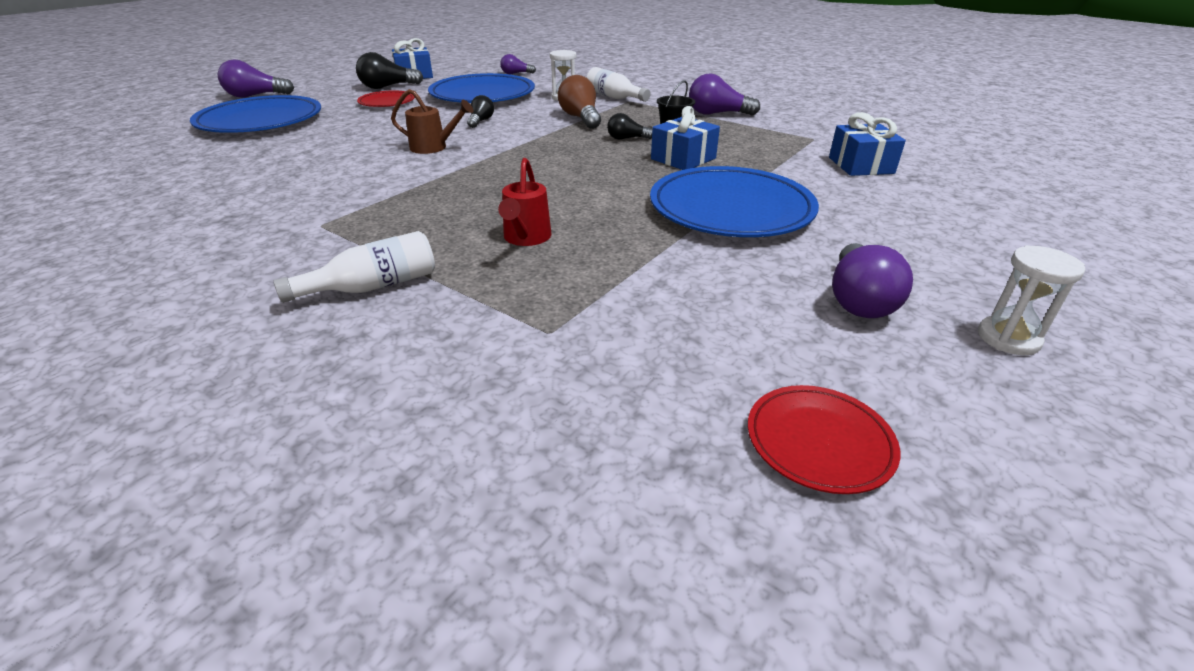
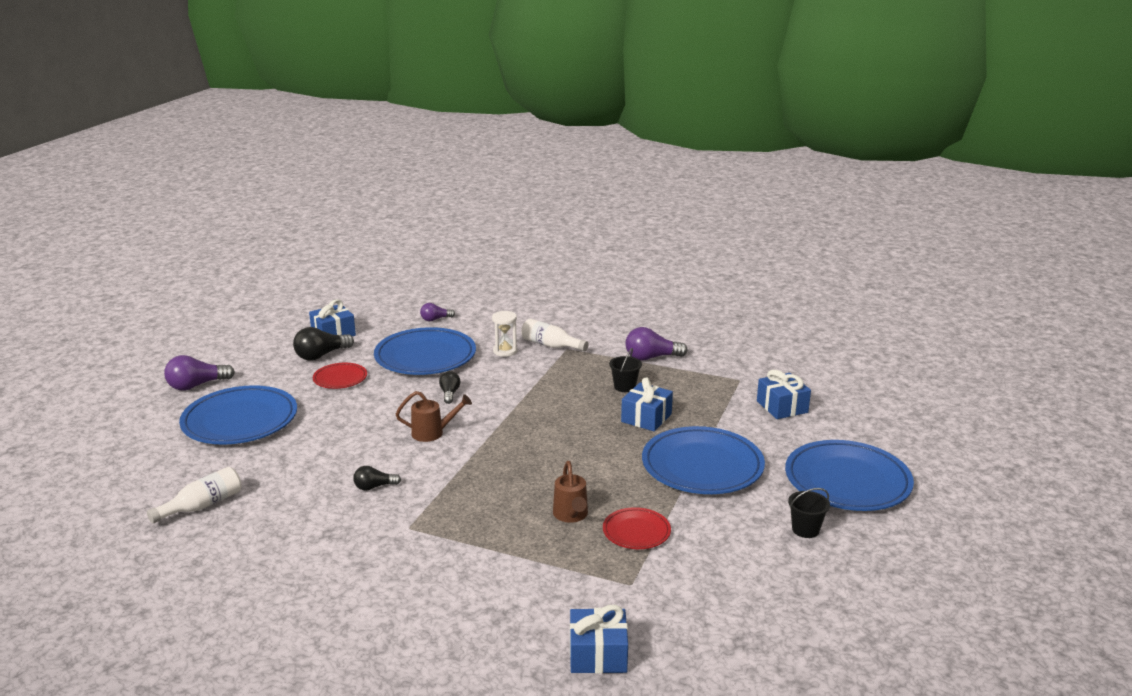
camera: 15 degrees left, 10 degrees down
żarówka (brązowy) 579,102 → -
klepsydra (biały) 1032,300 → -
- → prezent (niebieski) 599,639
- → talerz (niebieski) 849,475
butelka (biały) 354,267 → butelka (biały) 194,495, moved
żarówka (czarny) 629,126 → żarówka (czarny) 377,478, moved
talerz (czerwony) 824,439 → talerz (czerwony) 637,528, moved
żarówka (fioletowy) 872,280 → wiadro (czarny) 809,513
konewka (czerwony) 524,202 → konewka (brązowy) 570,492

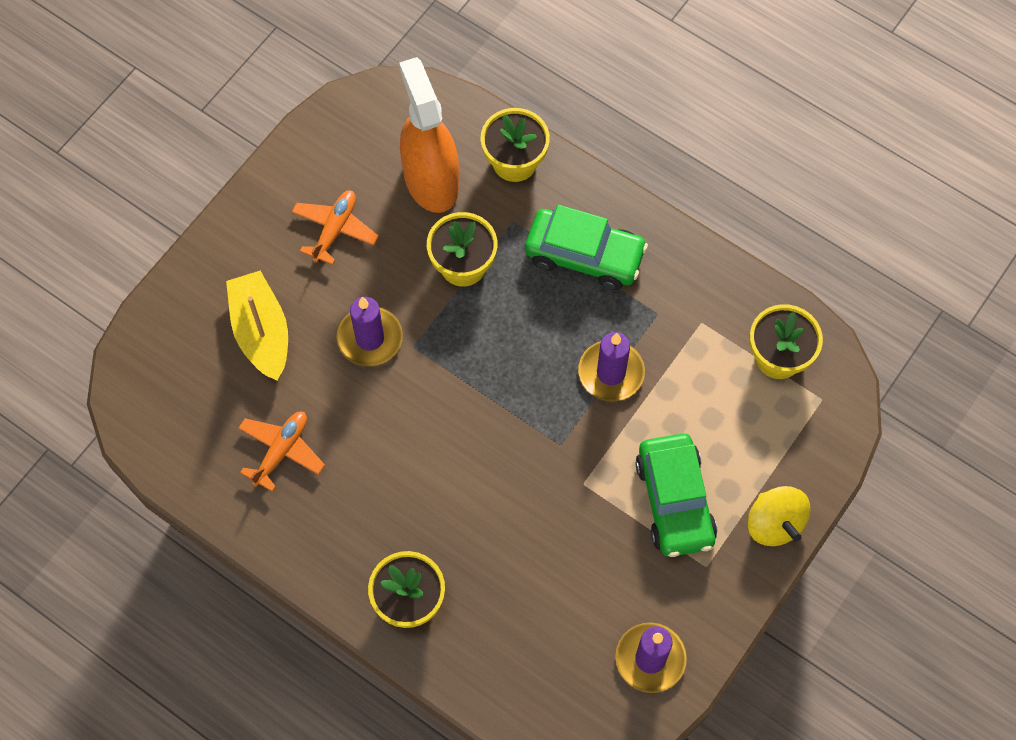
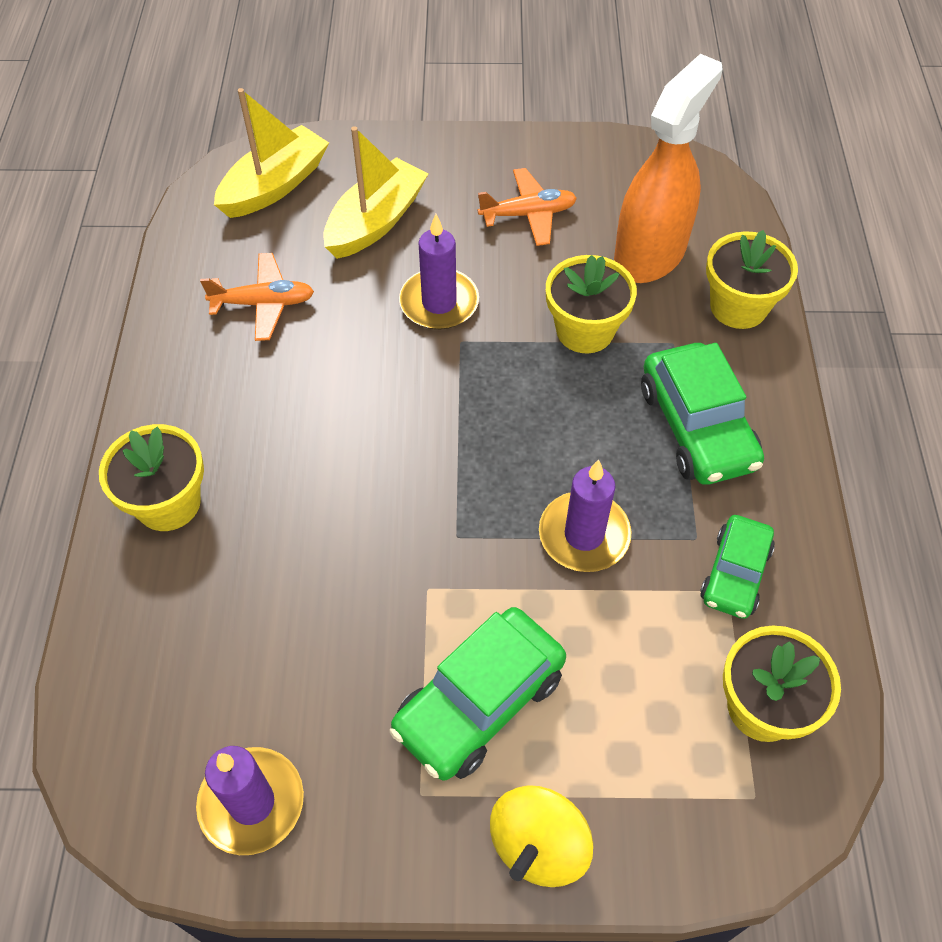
camera: 55 degrees right, 10 degrees down
- → łódka (żółty) 271,153
- → samochód (zielony) 737,567

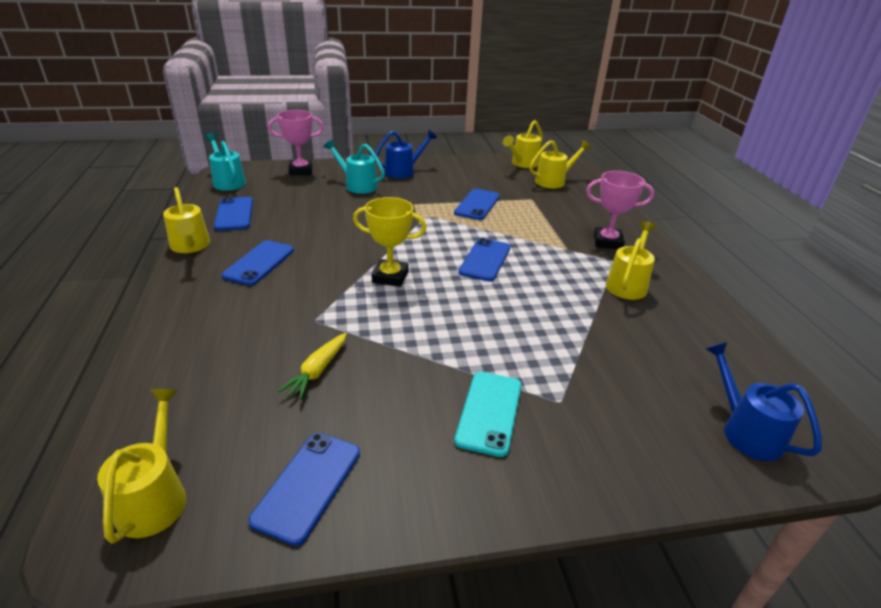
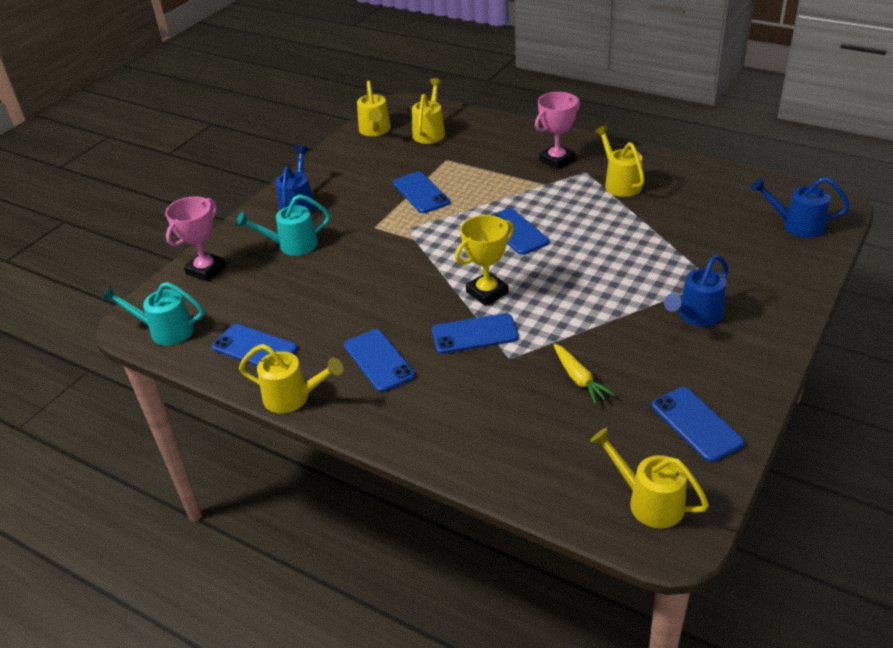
camera: 45 degrees left, 5 degrees up
- → telefon (niebieski) 475,333
telefon (turkusowy) 488,414 → konewka (niebieski) 696,291

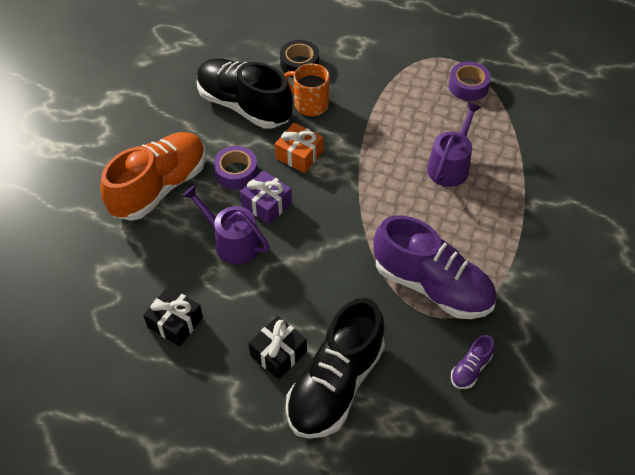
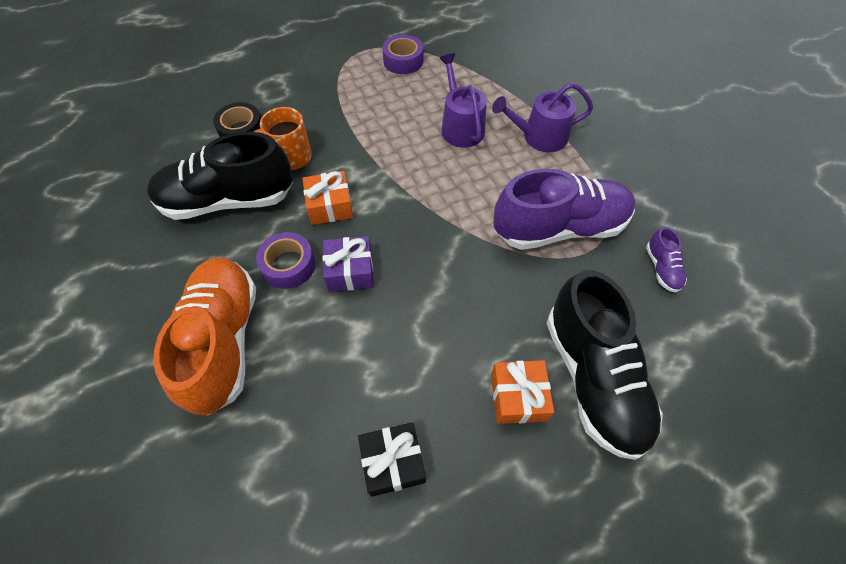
camera: 45 degrees left, 5 degrees up
konewka (fioletowy) 226,224 → konewka (fioletowy) 542,117, moved
prezent (czarny) 277,347 → prezent (pomarańczowy) 522,392

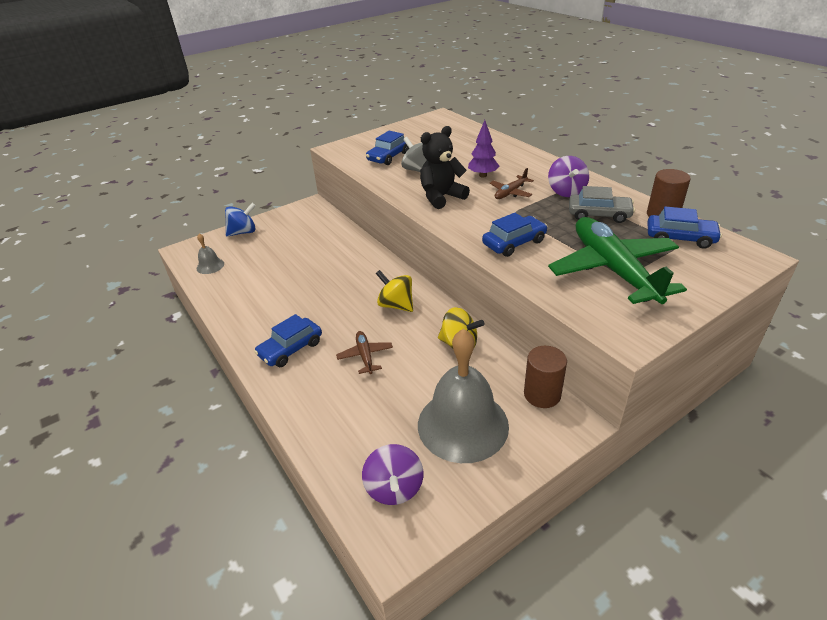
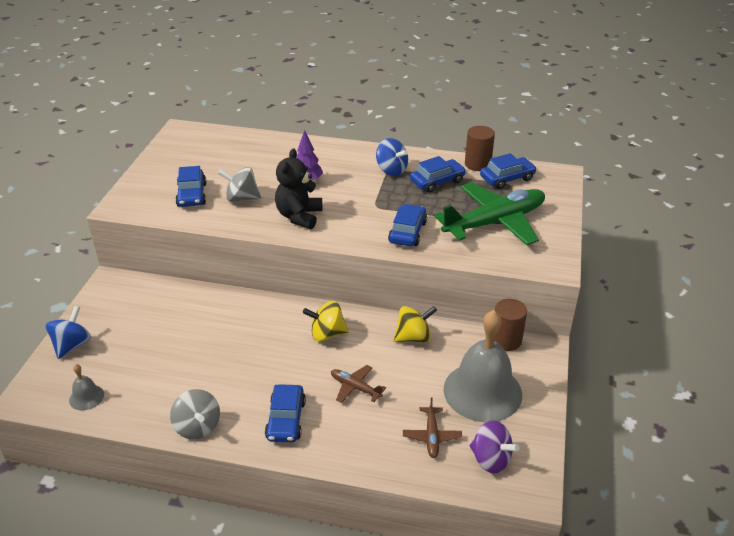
camera: 45 degrees left, 0 degrees up
- → bączek (szary) 195,414
samolot (brązowy) 512,183 → samolot (brązowy) 432,428, moved
bączek (fioletowy) 568,176 → bączek (niebieski) 392,157
samochód (szary) 602,204 → samochód (niebieski) 438,174
samolot (zielony) 617,260 → samolot (zielony) 489,213, 120 degrees clockwise

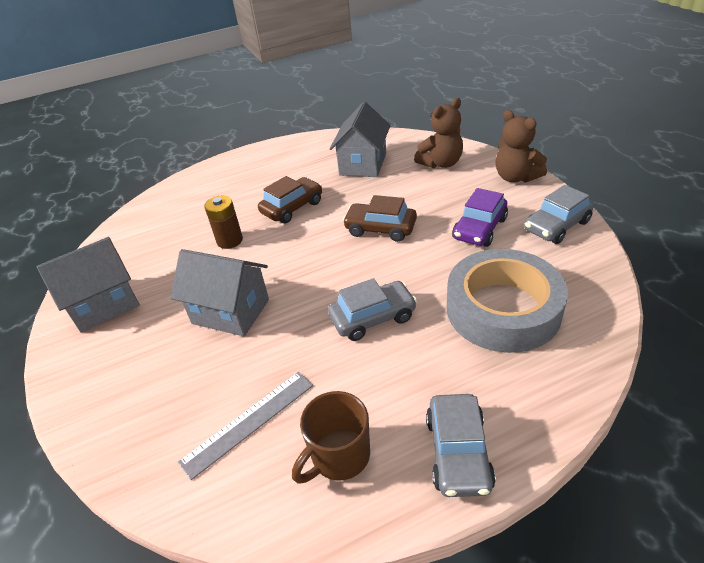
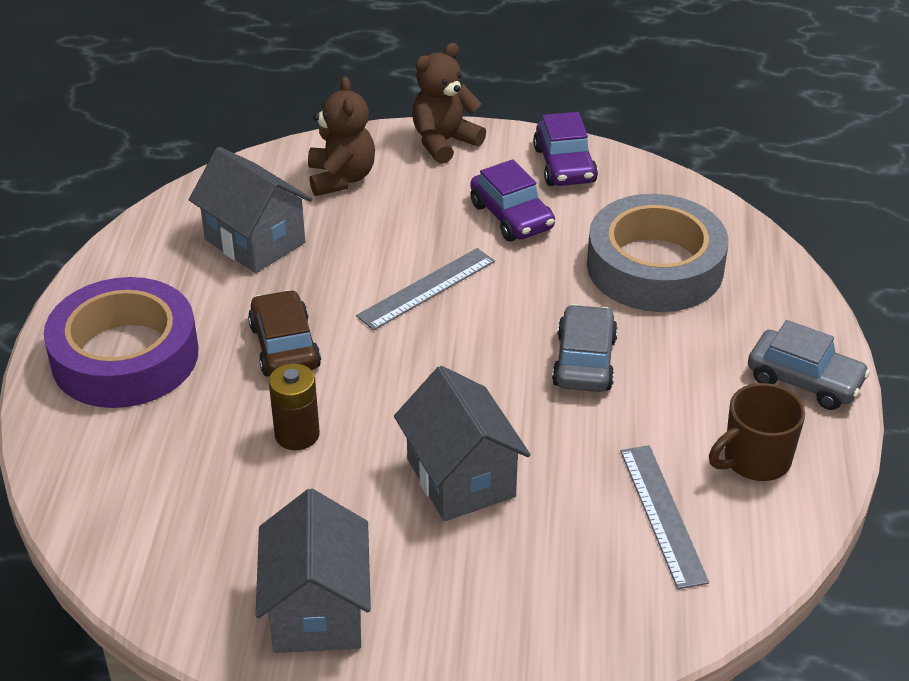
camera: 65 degrees left, 0 degrees up
- → taśma klejąca (fioletowy) 121,342
samochód (brązowy) 379,218 → linijka (szary) 425,289
samochód (szary) 559,214 → samochód (fioletowy) 565,149
domek (szary) 220,292 → domek (szary) 462,443, 75 degrees counterclockwise
kubek (brązowy) 331,437 → kubek (brązowy) 757,432, 75 degrees clockwise
miś (brązowy) 521,146 → miś (brązowy) 449,103, 150 degrees clockwise

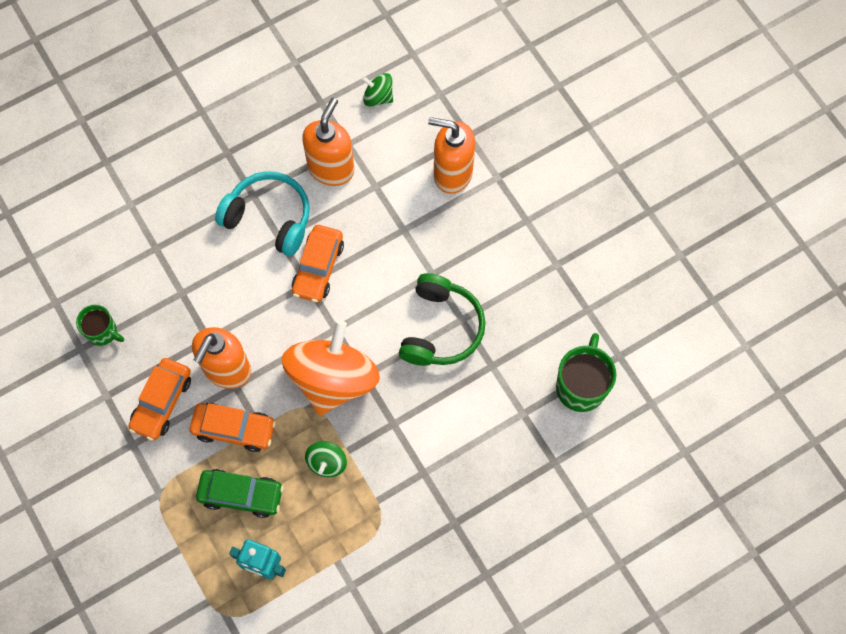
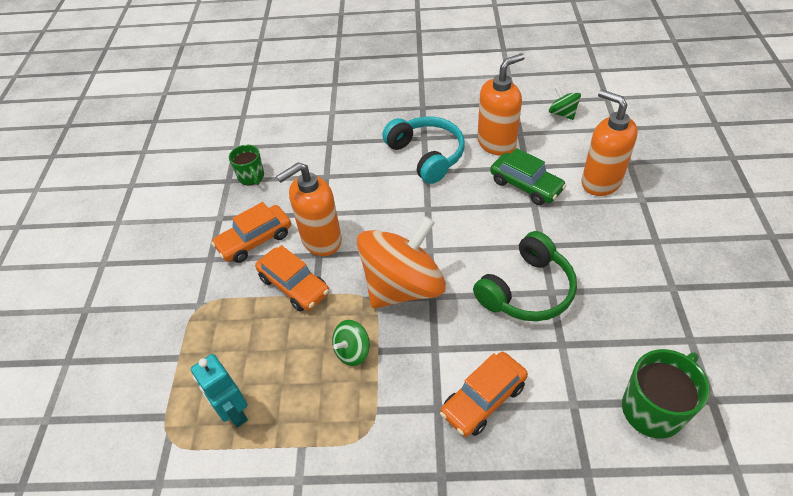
camera: 35 degrees right, 20 degrees down
samochód (zielony) 240,493 → samochód (zielony) 528,176, moved
samochód (pomarańczowy) 318,263 → samochód (pomarańczowy) 484,394, moved

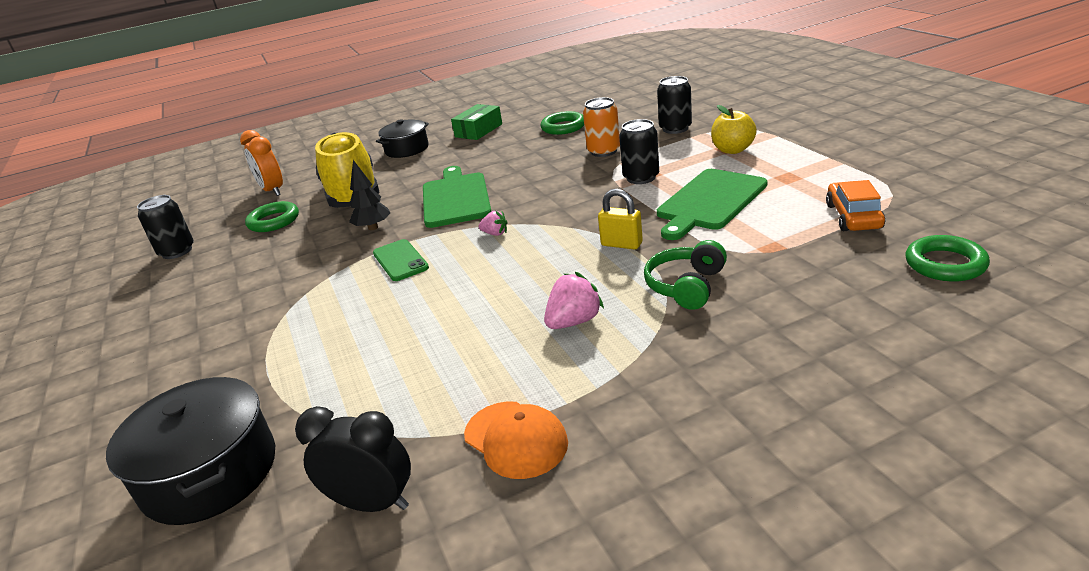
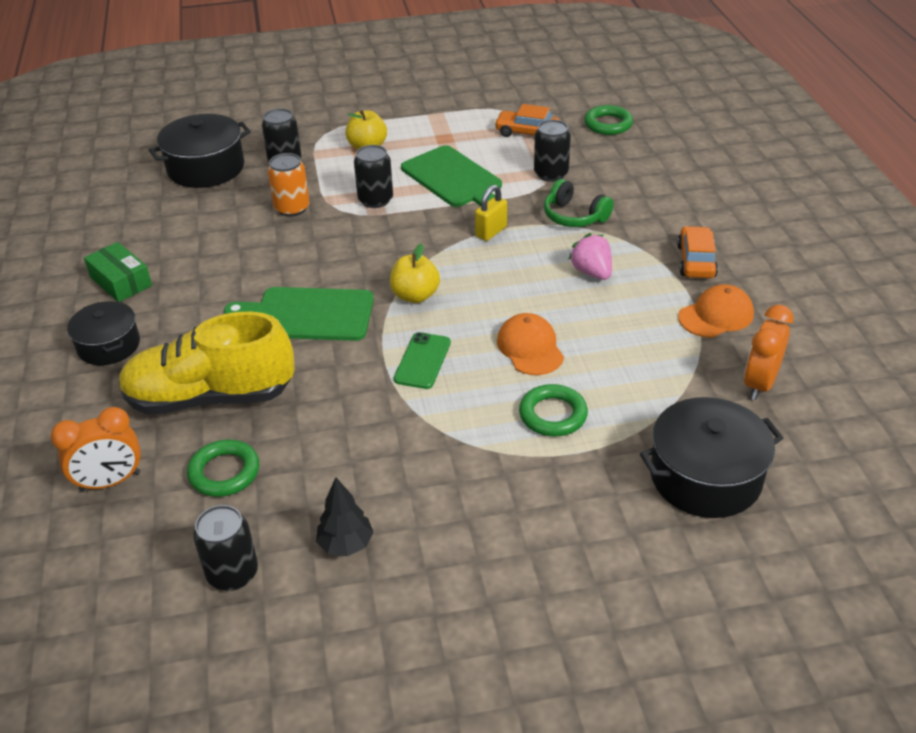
camera: 80 degrees left, 10 degrees up
- → garnek (czarny) 200,151
- → czapka (pomarańczowy) 530,344
- → puszka (czarny) 552,151
- → samochód (pomarańczowy) 697,252
drzewko (czarny) 370,195 → drzewko (czarny) 345,516, moved
pierścień (zielony) 562,123 → pierścień (zielony) 553,410, moved
truskawka (różowy) 493,223 → jabłko (żółty) 415,273
budzik (czarny) 353,459 → budzik (pomarańczowy) 769,352
telefon (zielony) 401,260 → telefon (zielony) 422,360, 60 degrees counterclockwise

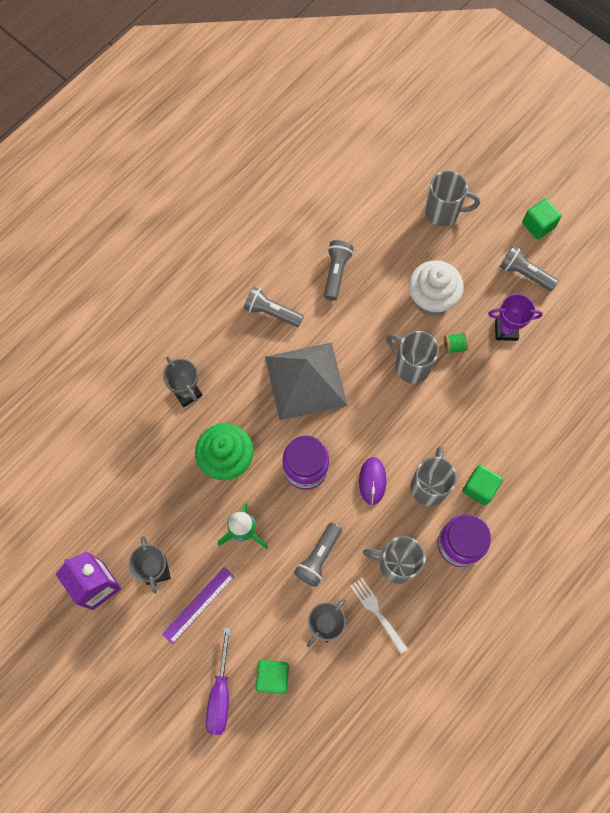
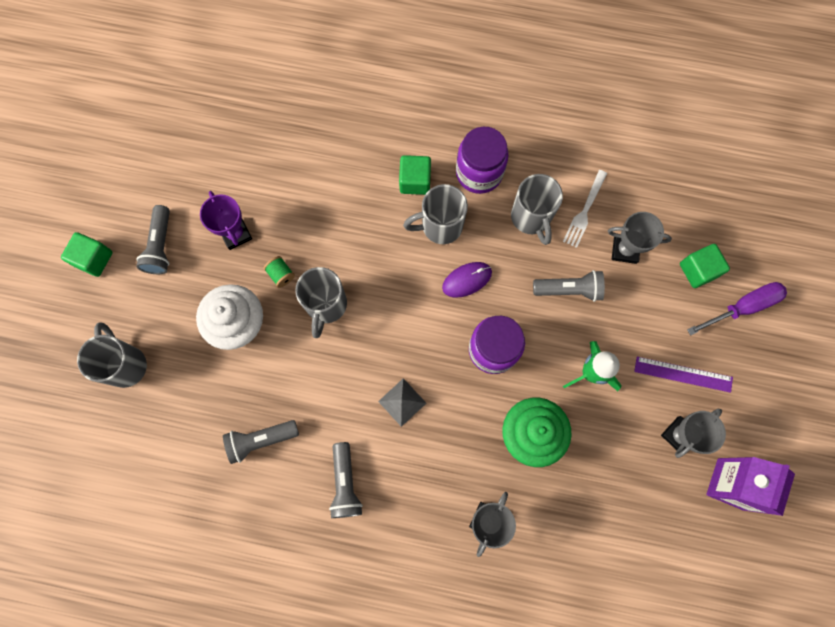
camera: 120 degrees left, 5 degrees up
piramida (szary) 306,381 → piramida (szary) 402,402, x0.42

